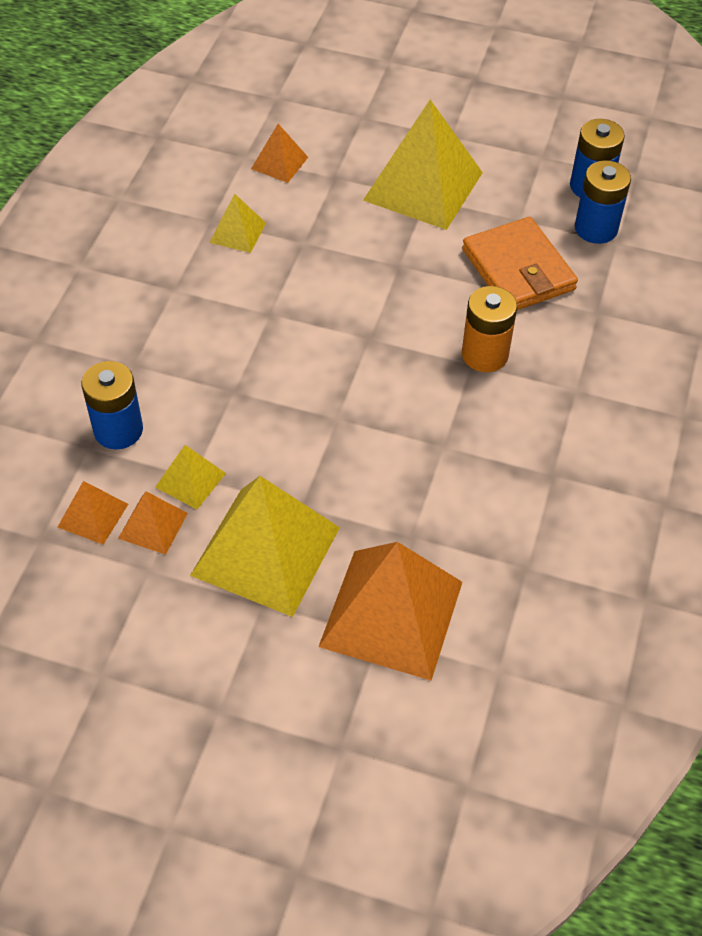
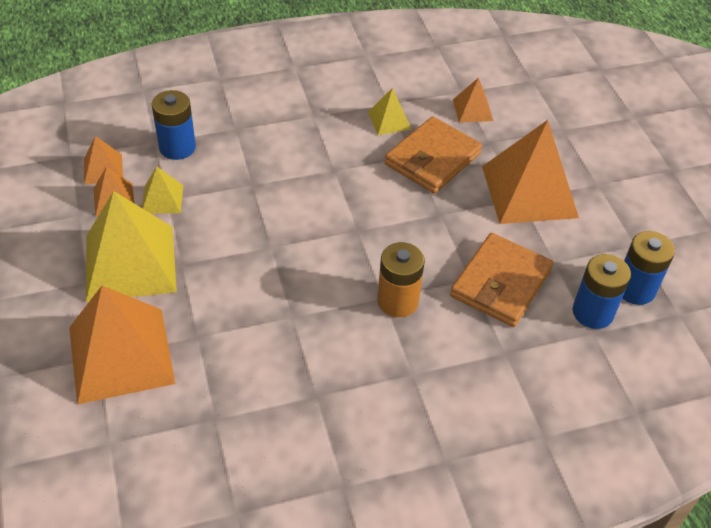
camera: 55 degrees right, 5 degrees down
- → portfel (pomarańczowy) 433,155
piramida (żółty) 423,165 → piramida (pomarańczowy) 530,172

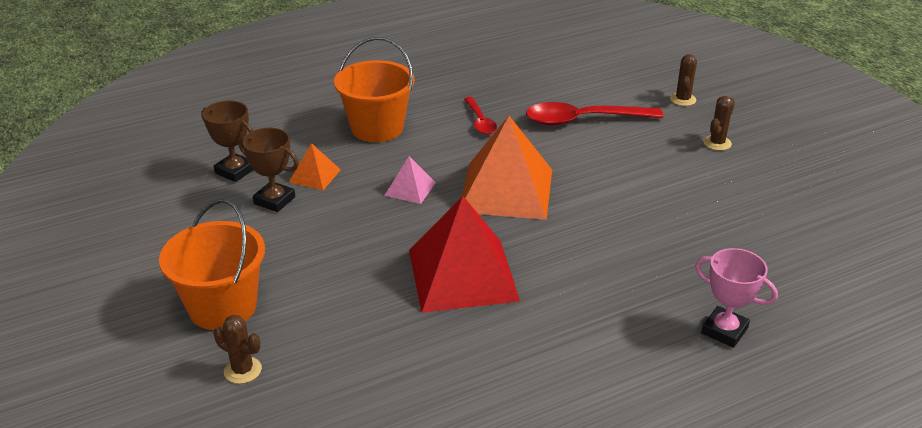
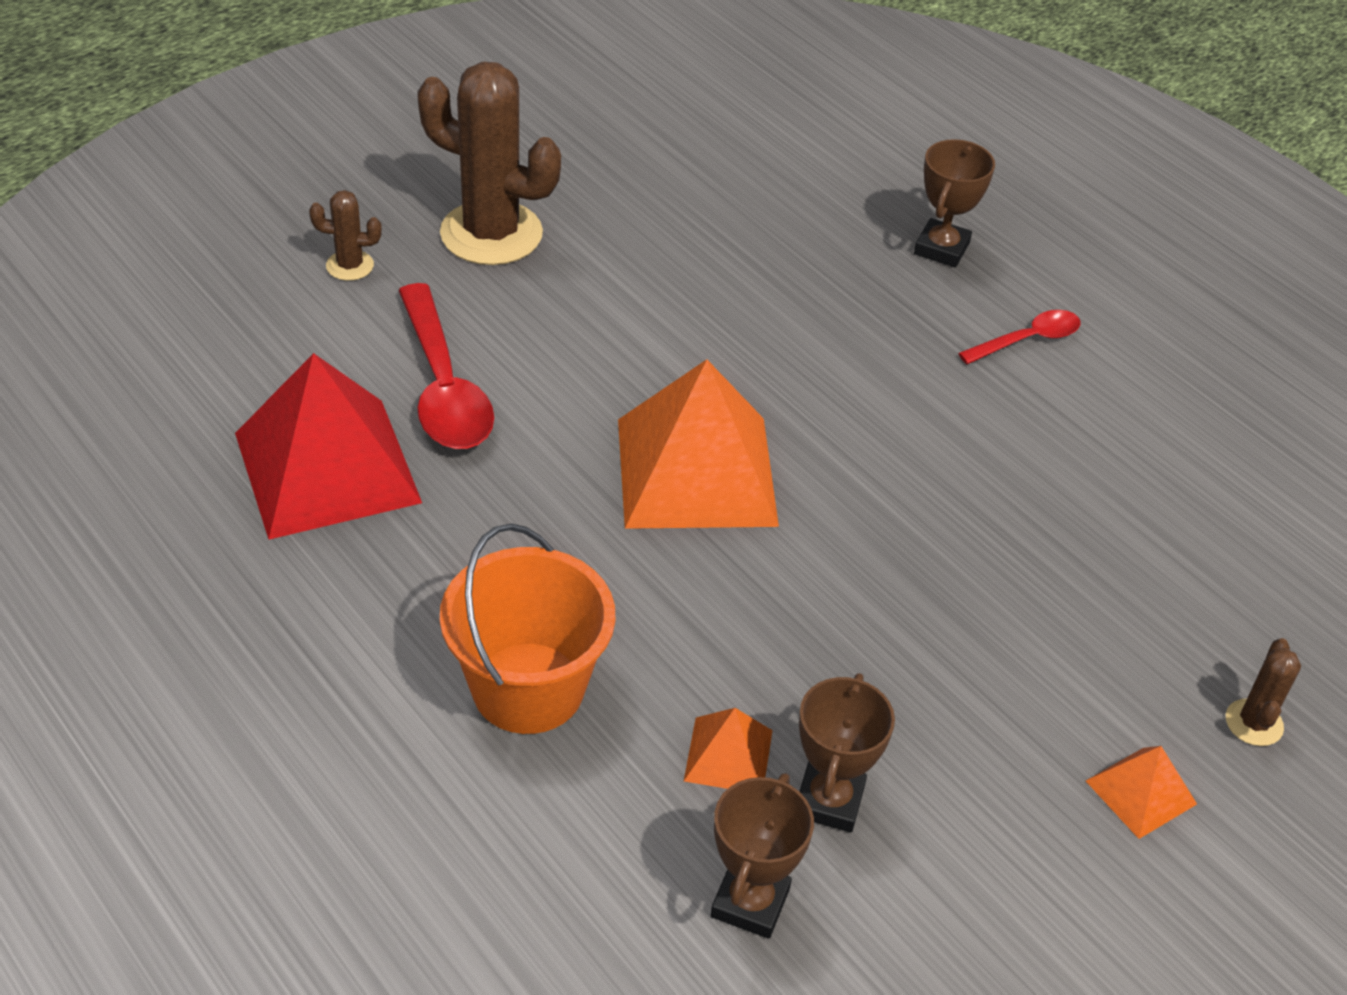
camera: 105 degrees left, 10 degrees up
piramida (różowy) 410,180 → -
piramida (czerwony) 464,254 → piramida (czerwony) 328,446, moved
łyżka (czerwony) 480,115 → łyżka (czerwony) 1019,337, moved
wiadro (pomarańczowy) 212,264 → piramida (pomarańczowy) 1141,792
puchar (różowy) 736,298 → puchar (brązowy) 954,203
kaktus (brązowy) 719,123 → kaktus (brązowy) 489,163, x2.21

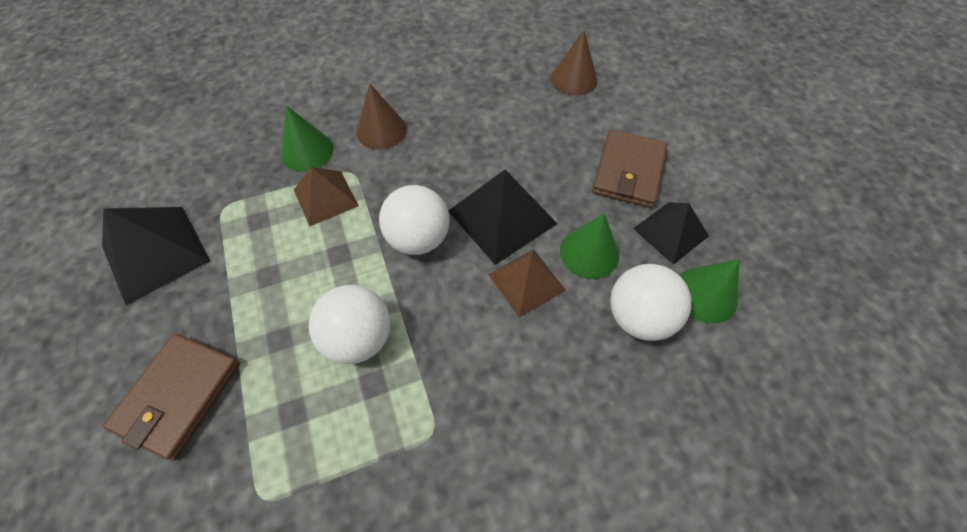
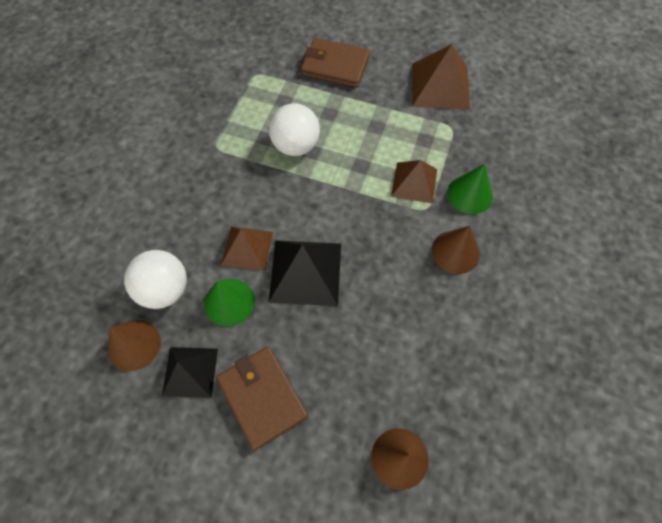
camera: 130 degrees right, 5 degrees up
piłka (biały) 414,220 → -
piramida (czarny) 156,256 → piramida (brązowy) 441,77
stożek (zielony) 709,291 → stożek (brązowy) 134,345
portfel (brązowy) 171,397 → portfel (brązowy) 335,63, 45 degrees counterclockwise

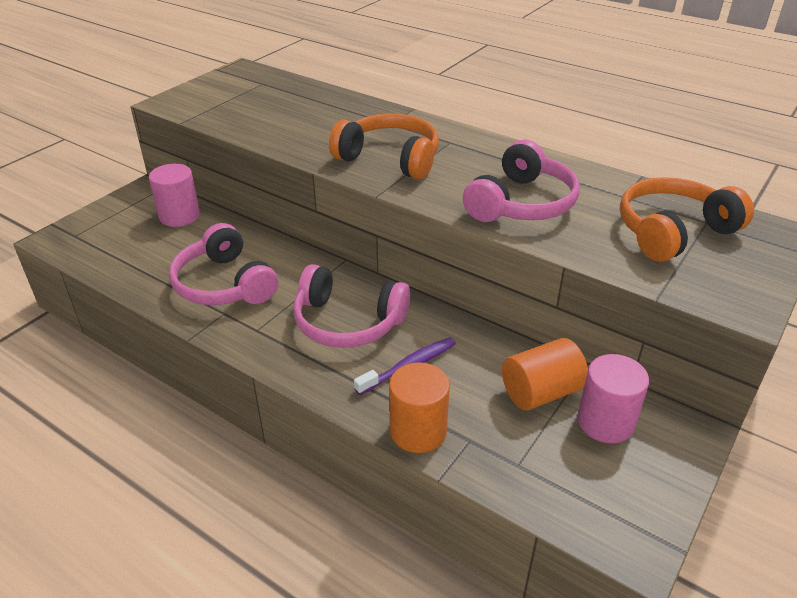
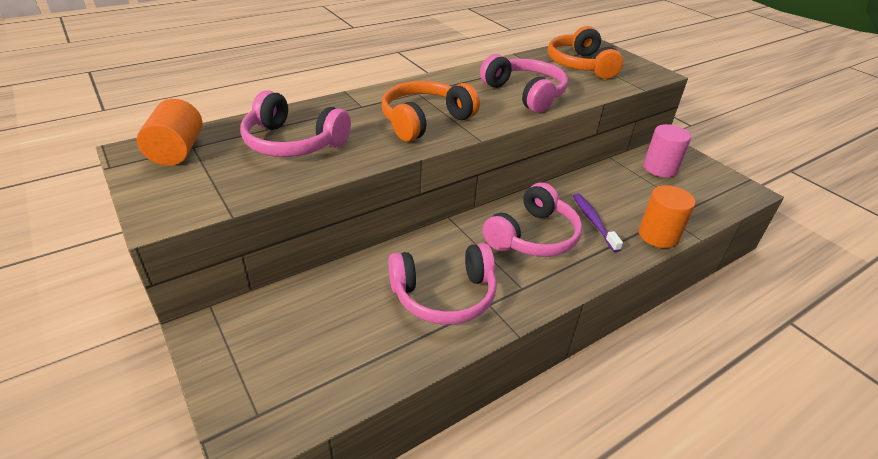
camera: 70 degrees left, 0 degrees up
walec (różowy) 174,195 → -
- → słuchawki (różowy) 296,123
walec (pomarańczowy) 545,374 → walec (pomarańczowy) 170,132, moved

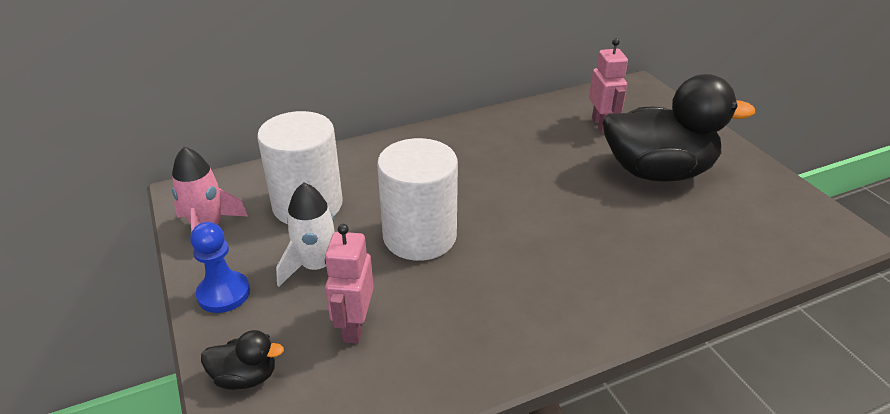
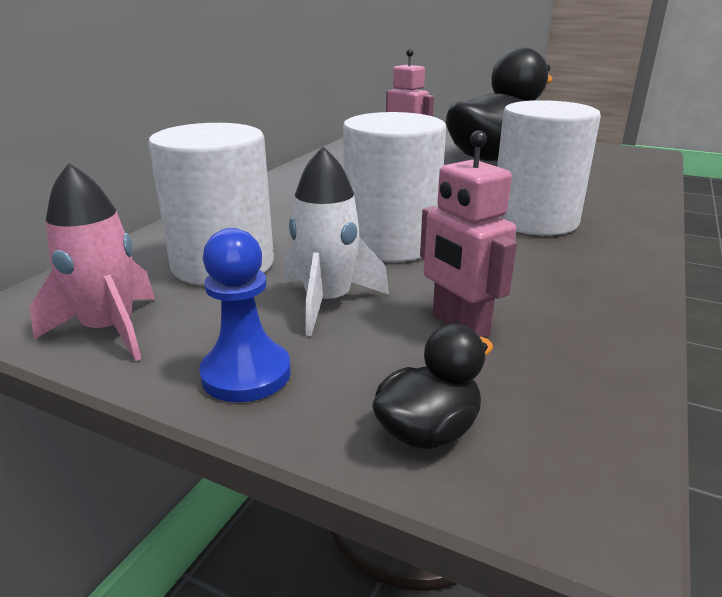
camera: 40 degrees left, 10 degrees down
- → walec (biały) 549,168

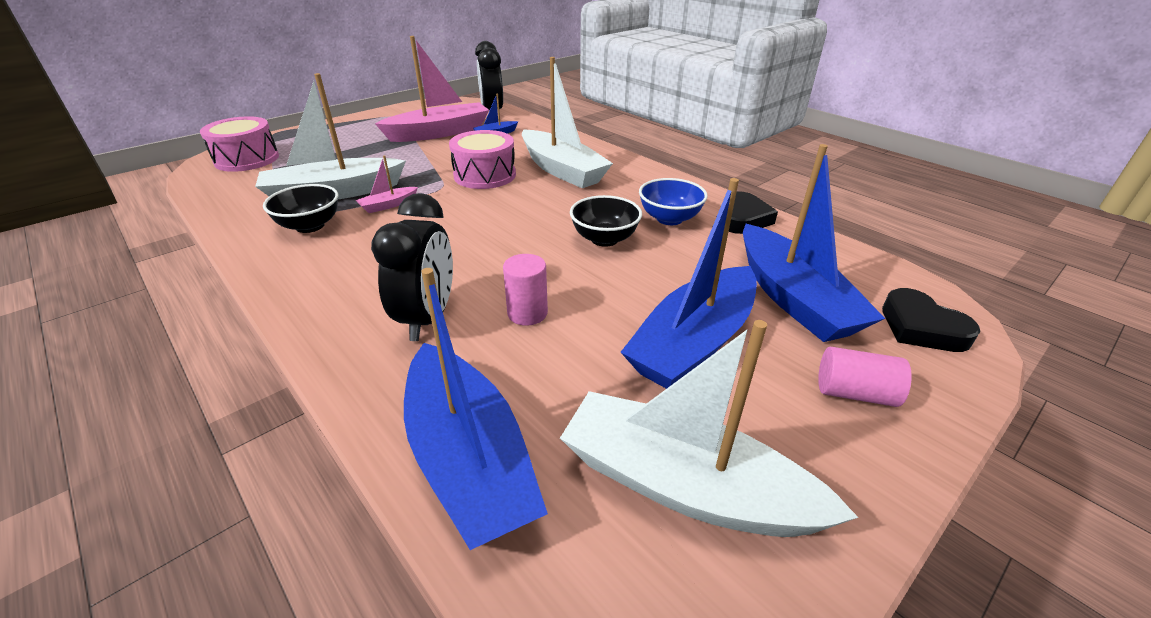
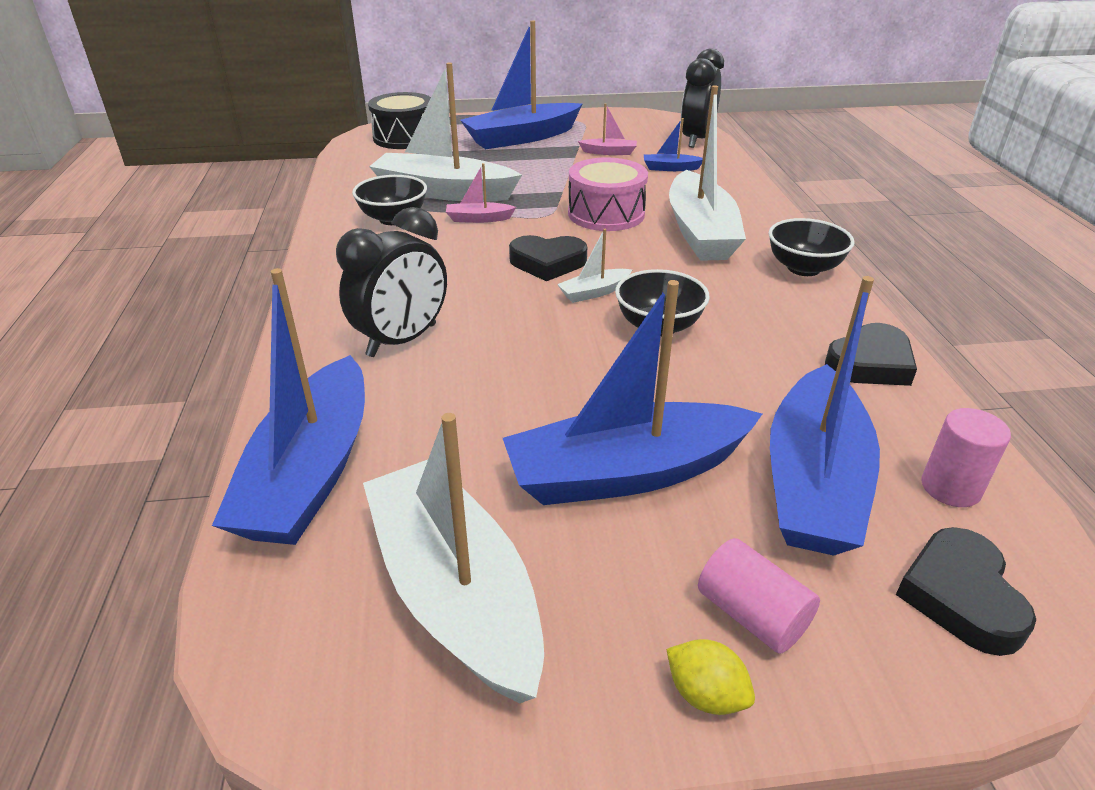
camera: 35 degrees right, 0 degrees up
miska (niebieski) 673,201 → -
- → łódka (niebieski) 521,85
- → serce (czarny) 548,258
- → łódka (biały) 595,266
- → cytryna (żółty) 710,677
- → miska (czarny) 811,247
walec (różowy) 525,290 → walec (różowy) 966,457, moved
bęben (różowy) 239,144 → bęben (czarny) 399,120
łódka (różowy) 432,89 → łódka (różowy) 607,129, x0.43

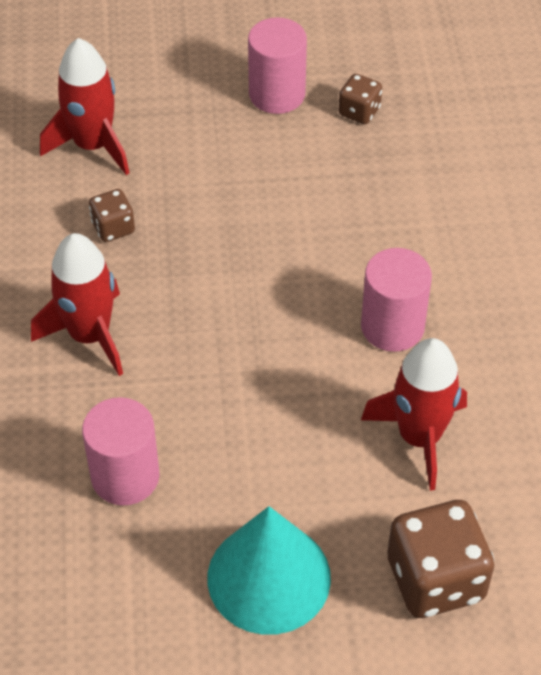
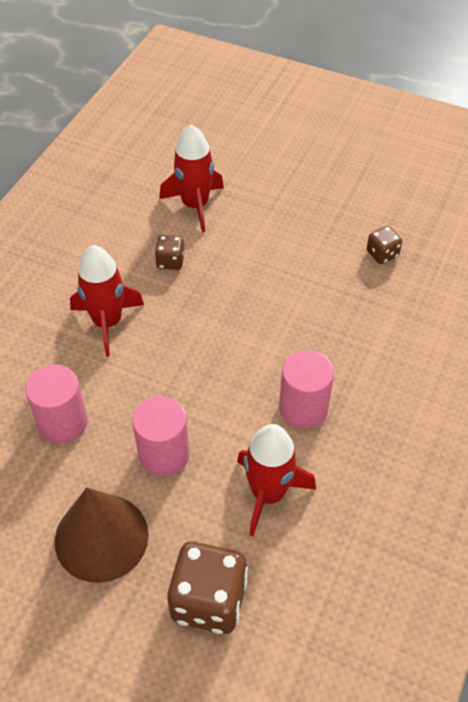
camera: 30 degrees right, 0 degrees up
walec (różowy) 277,65 → walec (różowy) 160,436, moved
stożek (turkusowy) 269,570 → stożek (brązowy) 102,535

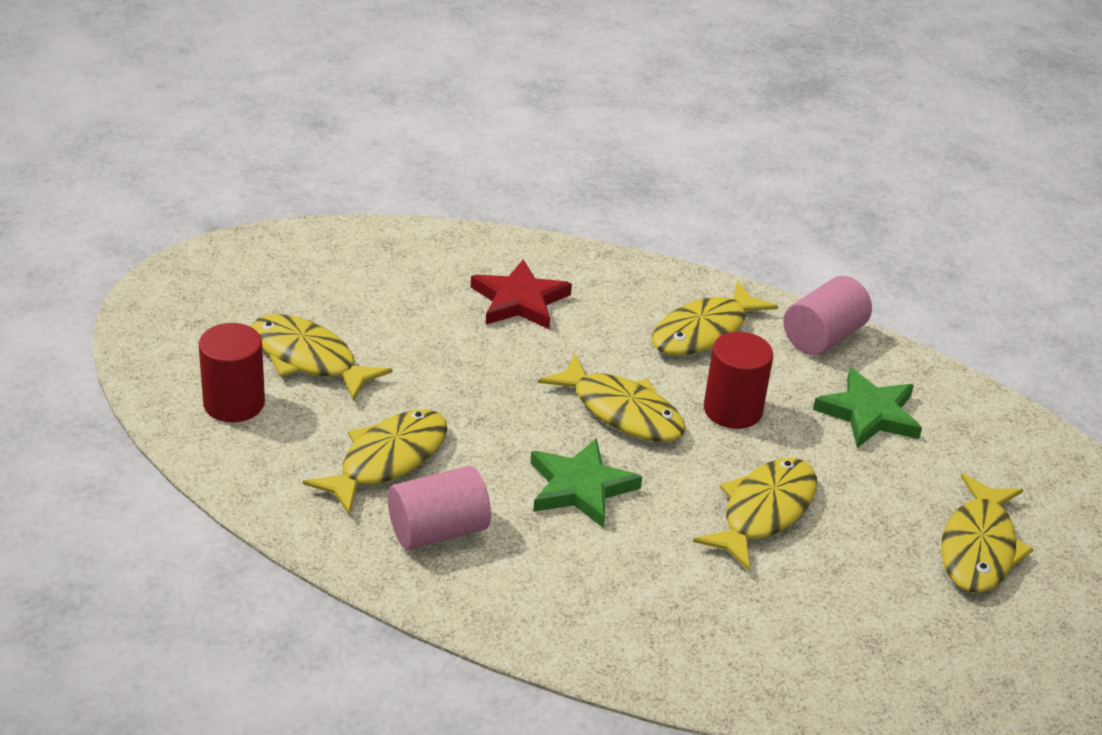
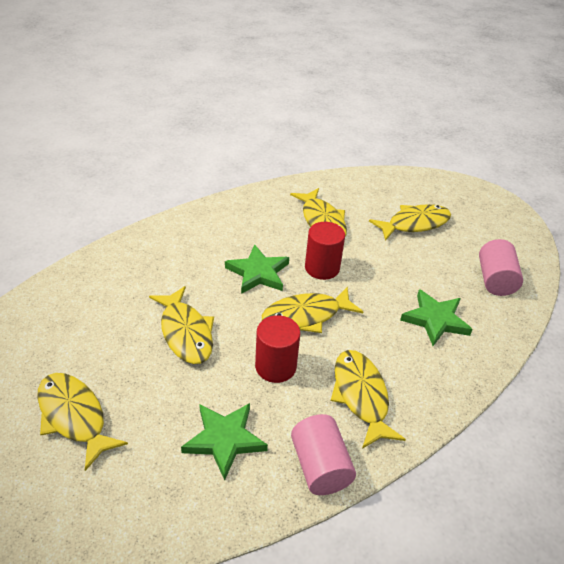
camera: 120 degrees right, 5 degrees up
walec (czerwony) 231,372 → walec (czerwony) 325,251, moved
walec (różowy) 439,508 → walec (różowy) 501,267, moved
gwiazda (czerwony) 521,294 → gwiazda (zielony) 436,317

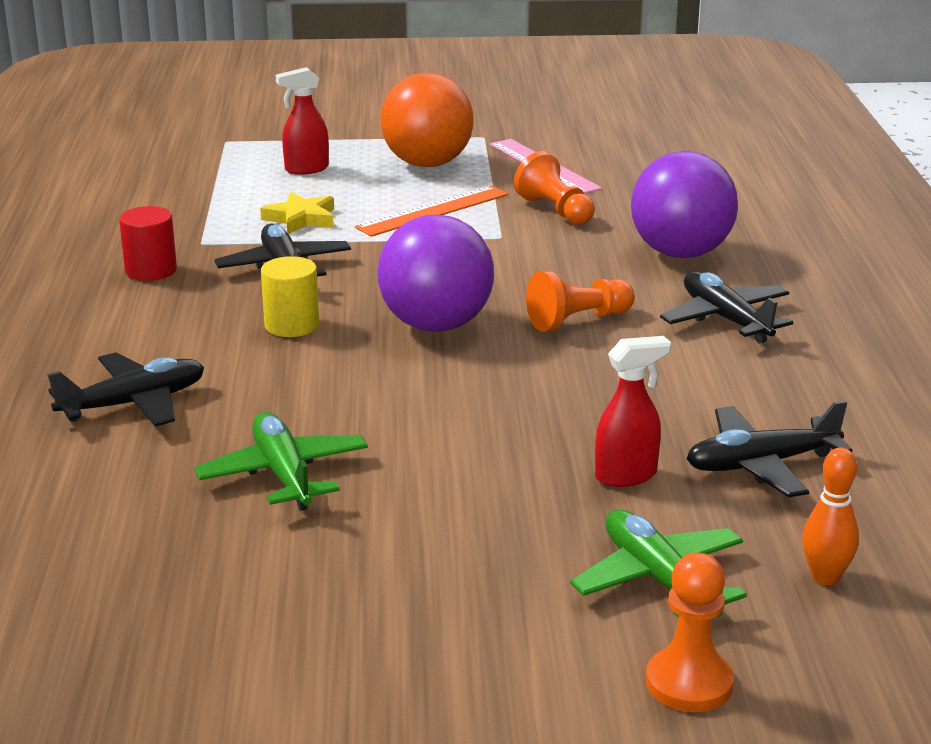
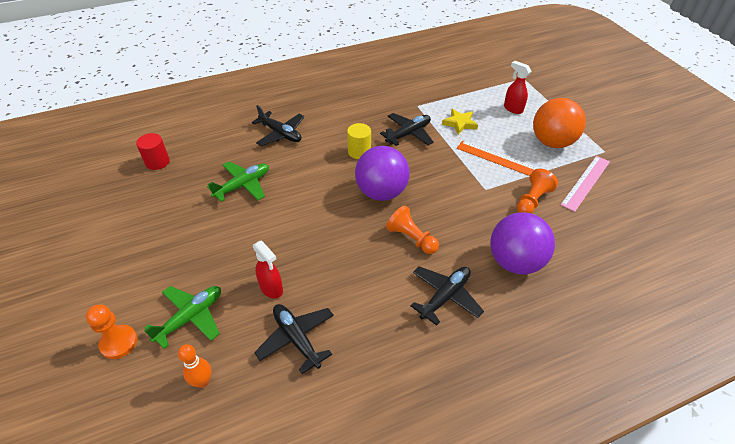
camera: 70 degrees right, 20 degrees up
walec (czerwony) 148,243 → walec (czerwony) 153,151, moved

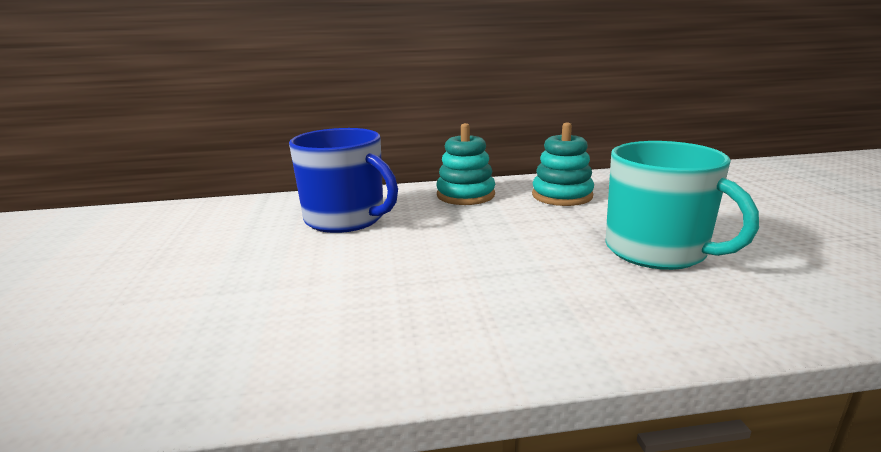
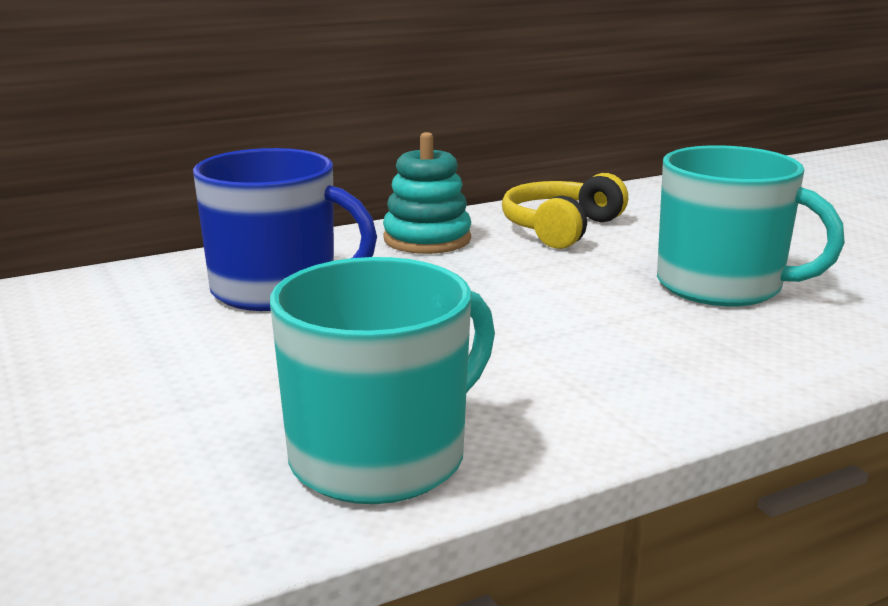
camera: 20 degrees left, 0 degrees up
- → kubek (turkusowy) 382,380
zabawka nakładanka (turkusowy) 563,164 → słuchawki (żółty) 565,211

